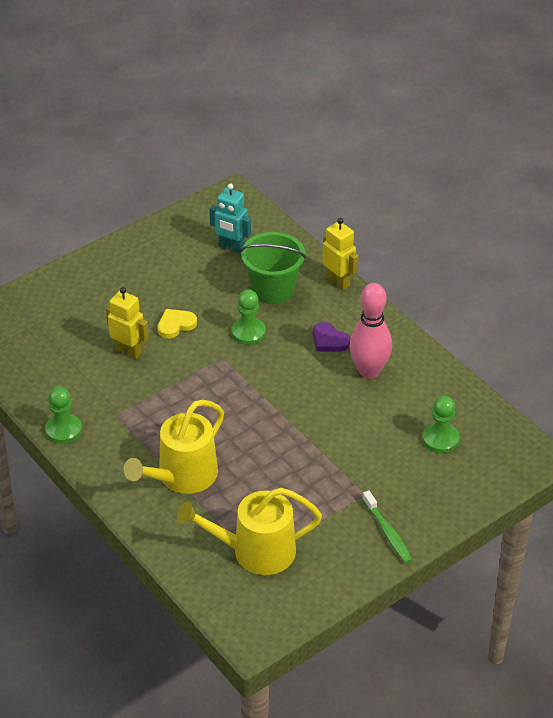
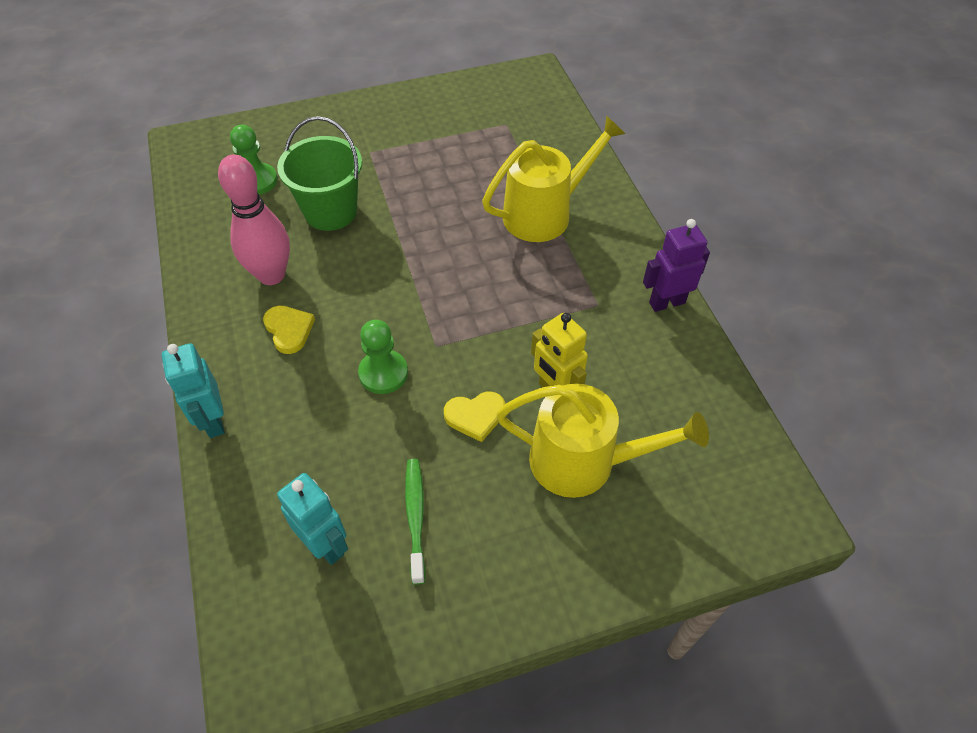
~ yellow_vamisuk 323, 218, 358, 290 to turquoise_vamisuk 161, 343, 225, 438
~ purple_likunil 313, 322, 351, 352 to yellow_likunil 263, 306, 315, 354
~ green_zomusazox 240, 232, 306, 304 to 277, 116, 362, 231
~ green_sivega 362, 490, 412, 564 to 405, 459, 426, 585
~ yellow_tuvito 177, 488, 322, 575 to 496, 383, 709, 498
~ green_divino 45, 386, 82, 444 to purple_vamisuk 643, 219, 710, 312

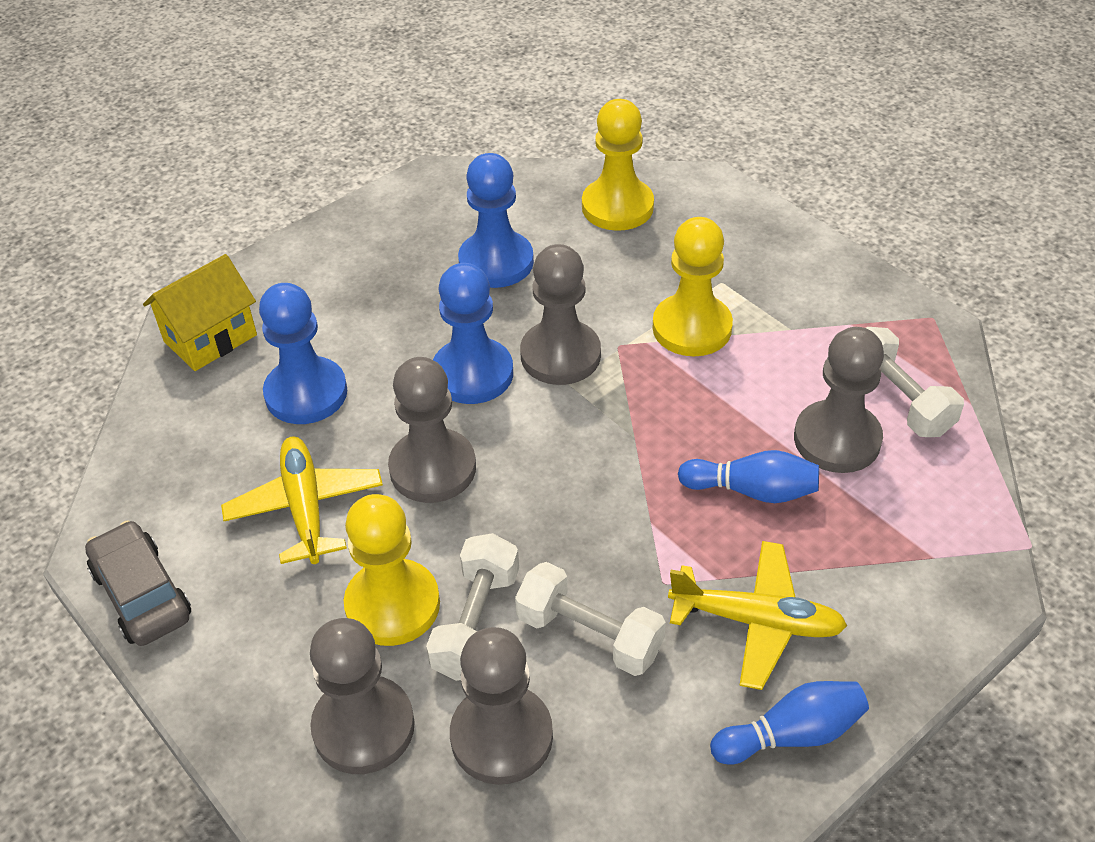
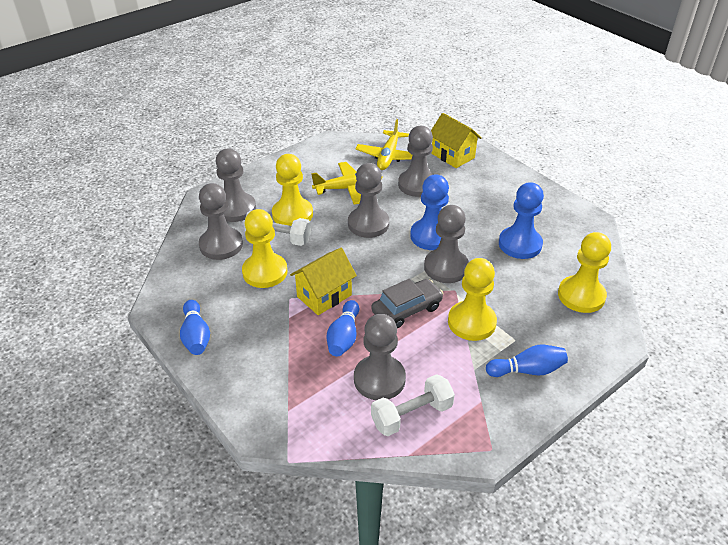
~ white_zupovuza 515, 562, 666, 676 to yellow_divino 242, 209, 287, 288
+ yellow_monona 290, 248, 357, 315
~ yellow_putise 668, 541, 847, 690 to 355, 119, 412, 170
~ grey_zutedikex 85, 520, 191, 646 to 371, 279, 444, 328
~ blue_divino 259, 283, 347, 424 to grey_divino 398, 126, 434, 197
+ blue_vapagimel 486, 345, 568, 377

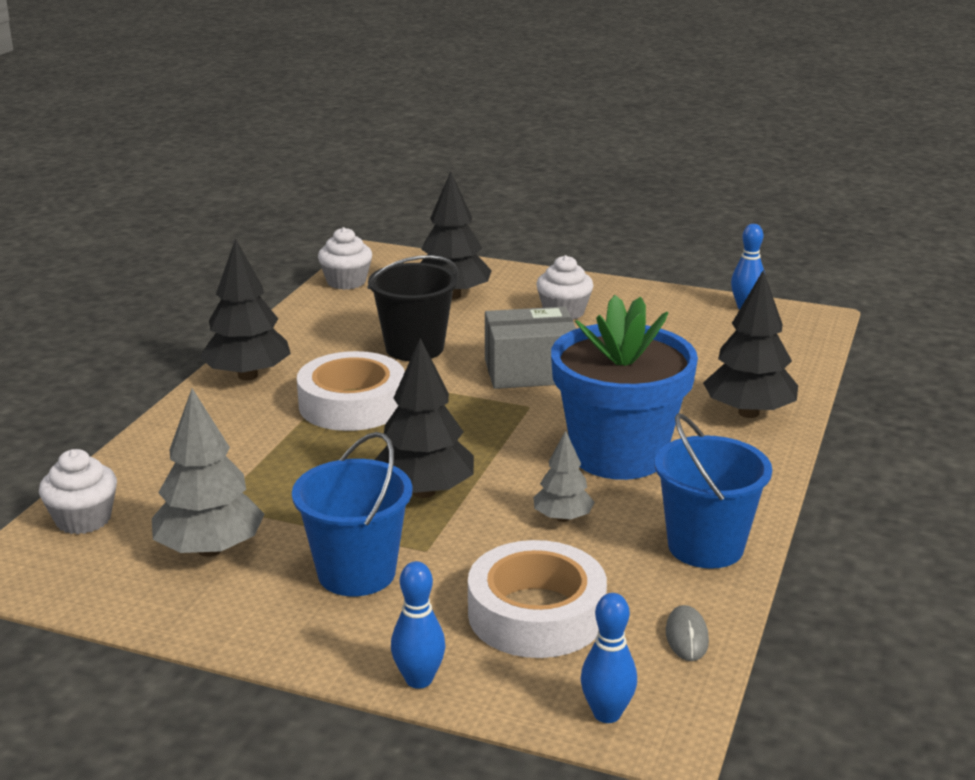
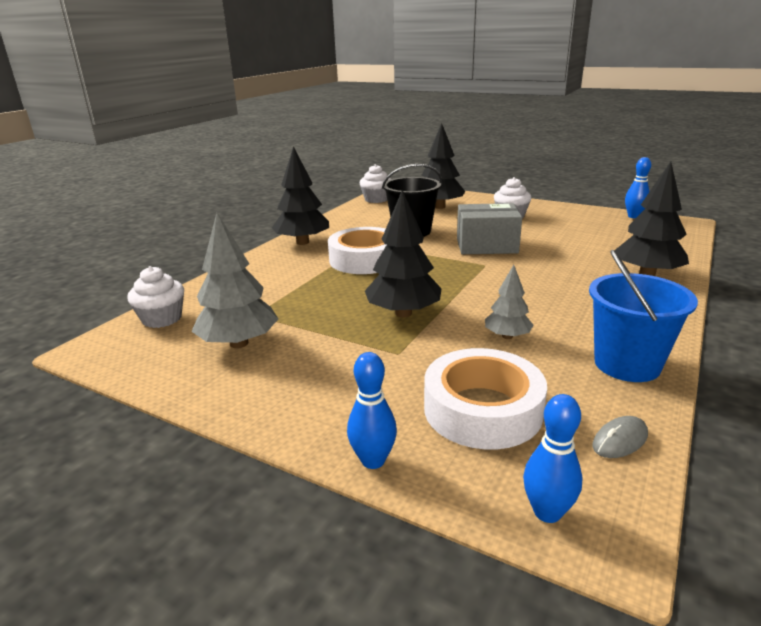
~ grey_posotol 666, 605, 709, 661 = 592, 416, 648, 458 45 degrees clockwise
- blue_zomusazox 292, 432, 412, 596
- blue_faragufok 551, 295, 698, 480

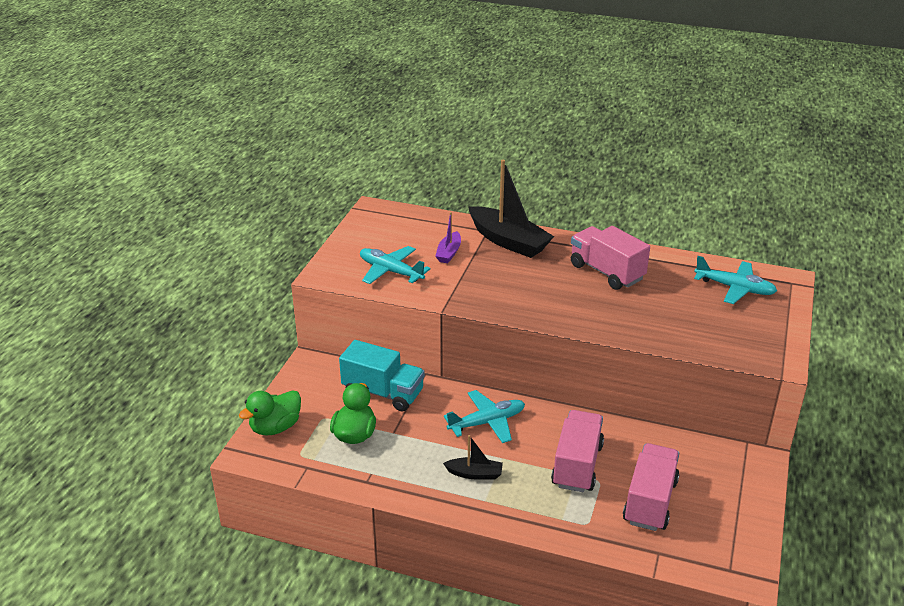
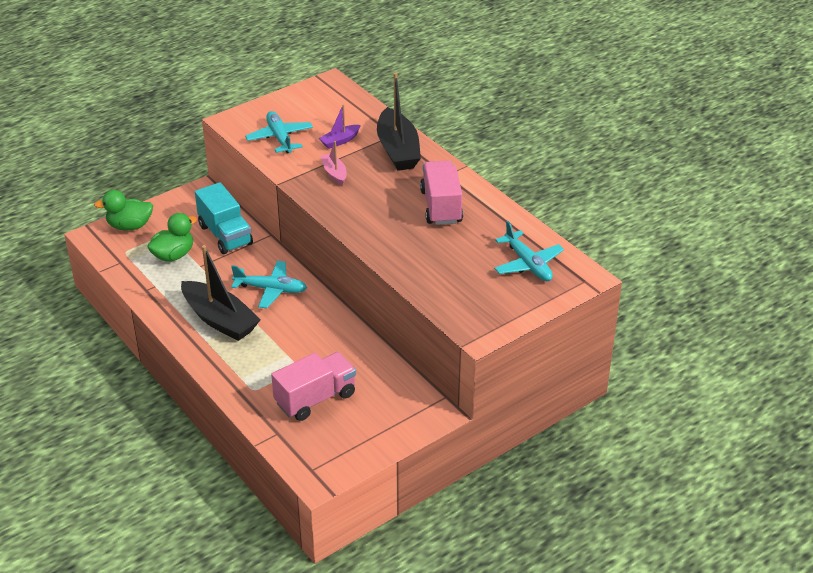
~ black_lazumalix 443, 435, 503, 480 = 181, 245, 261, 341 x2.00
+ pink_lazumalix 321, 141, 347, 185
- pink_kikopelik 551, 410, 604, 492

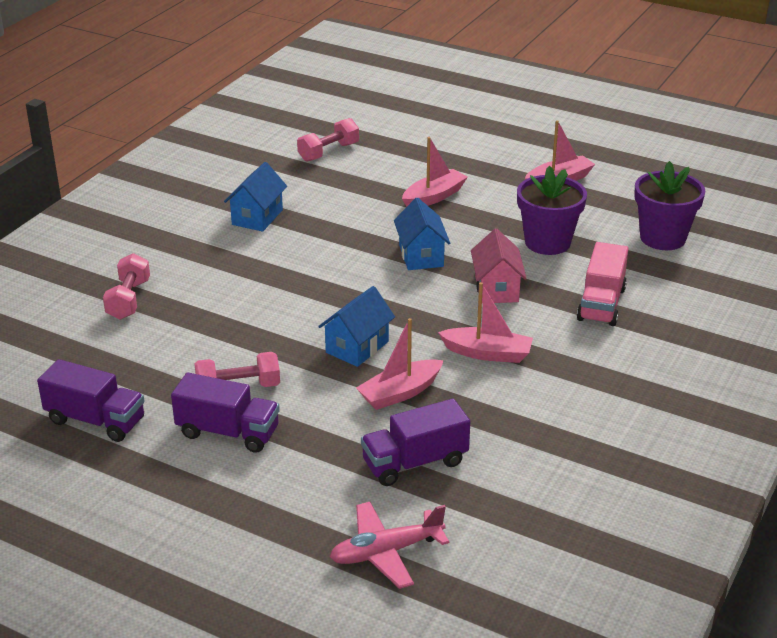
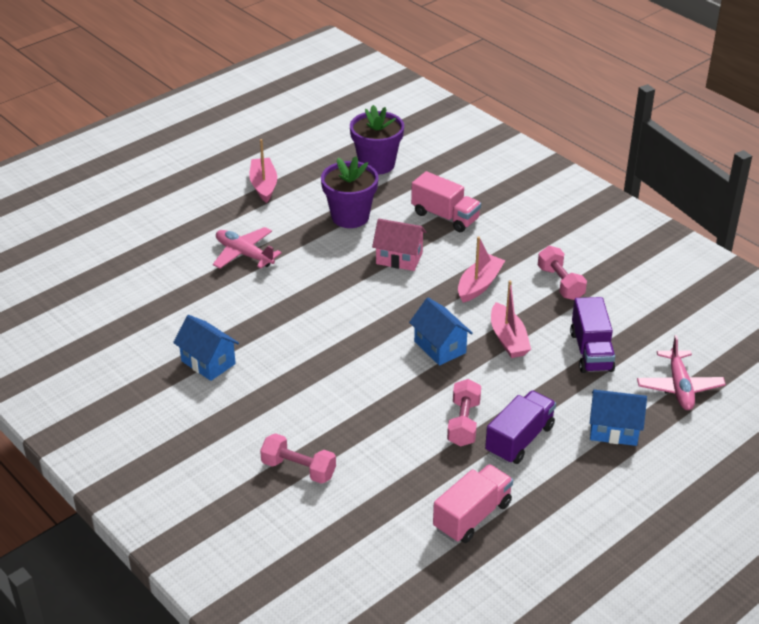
~ pink_lazumalix 402, 137, 468, 207 to pink_putise 213, 227, 282, 269
~ purple_kikopelik 37, 359, 144, 442 to pink_kikopelik 433, 464, 513, 543
~ pink_zupovuza 297, 118, 359, 162 to 538, 246, 587, 300
~ blue_monona 394, 198, 450, 270 to 590, 390, 647, 446

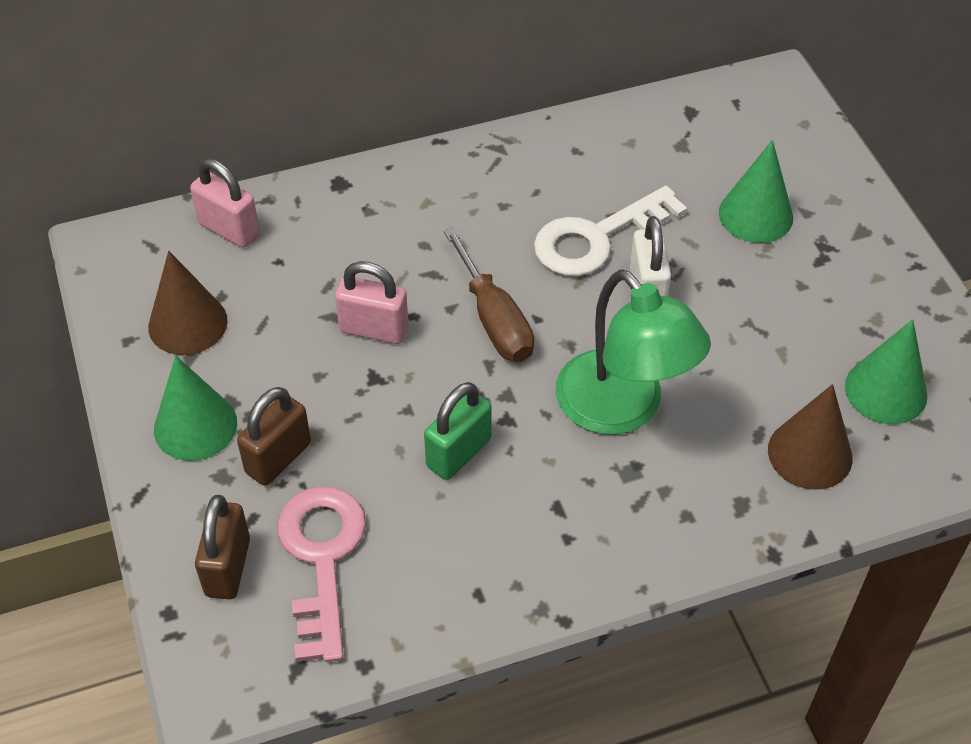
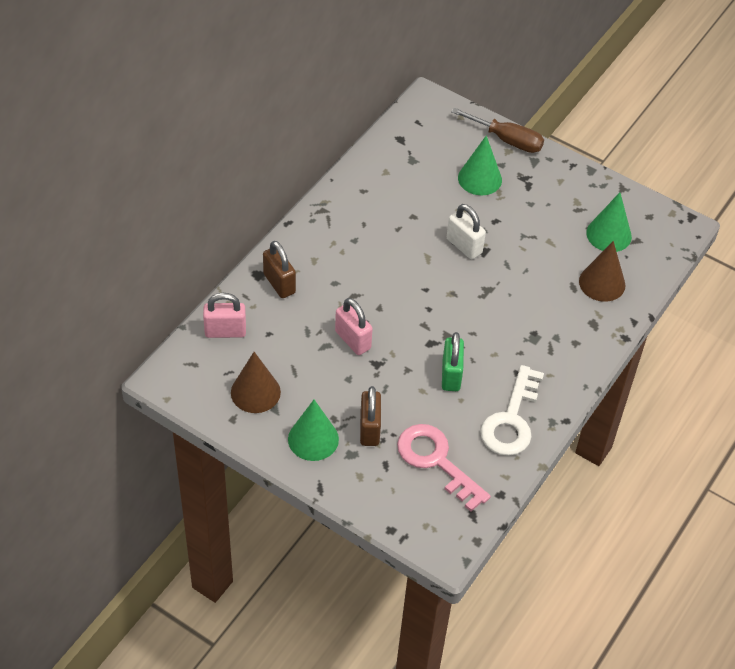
~ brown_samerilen 195, 495, 250, 600 to 263, 241, 296, 298
~ pink_samerilen 335, 261, 408, 344 = 335, 298, 373, 355 75 degrees clockwise
~ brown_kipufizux 444, 227, 534, 362 to 451, 108, 544, 153
~ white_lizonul 534, 186, 687, 276 to 480, 365, 544, 456
- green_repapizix 556, 269, 711, 435

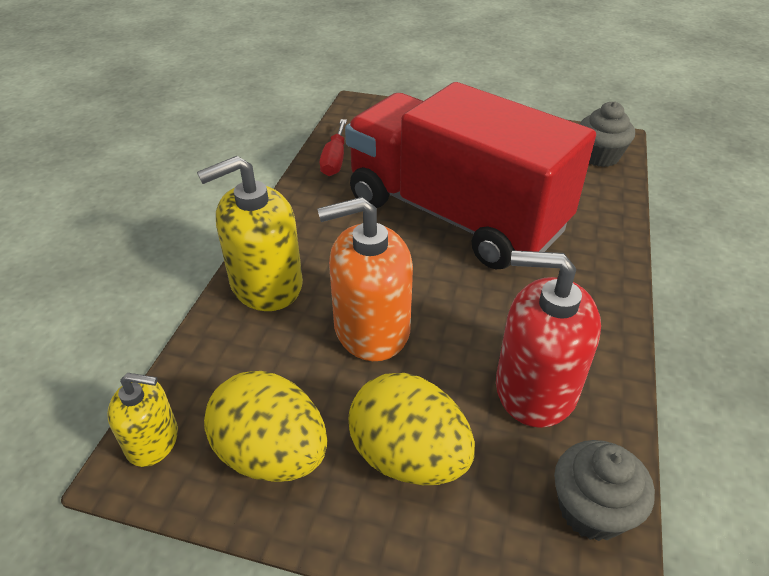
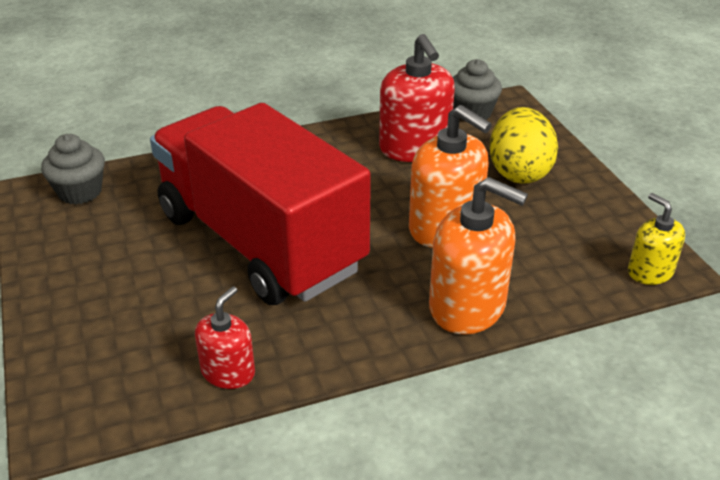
~ red_kikopelik 345, 82, 596, 269 = 150, 103, 371, 305 135 degrees clockwise
~ red_kipufizux 320, 119, 347, 176 to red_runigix 195, 286, 255, 389
~ yellow_runigix 197, 156, 303, 311 to orange_runigix 429, 177, 528, 335
- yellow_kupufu 204, 371, 327, 482

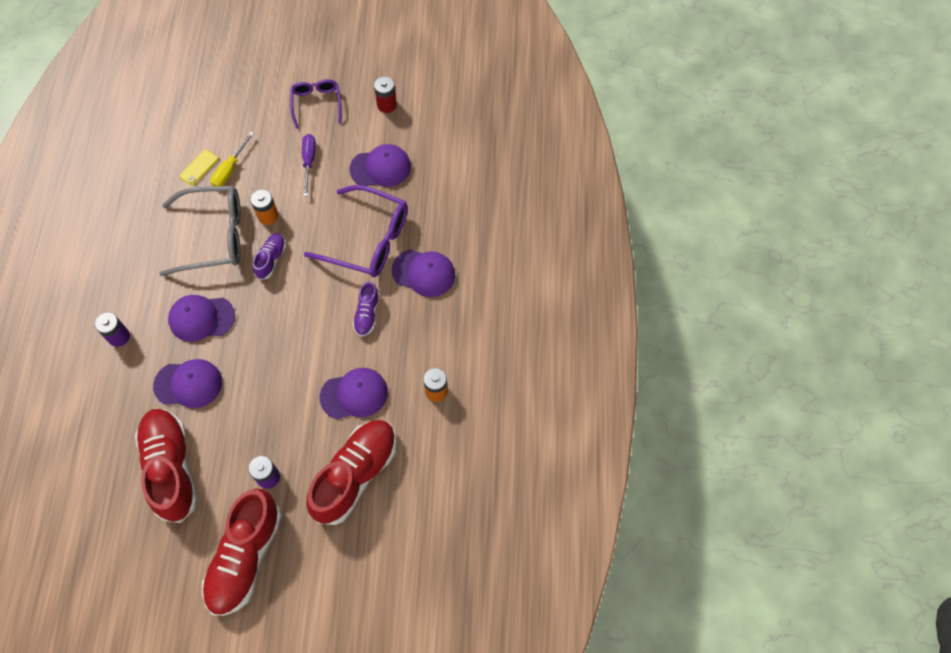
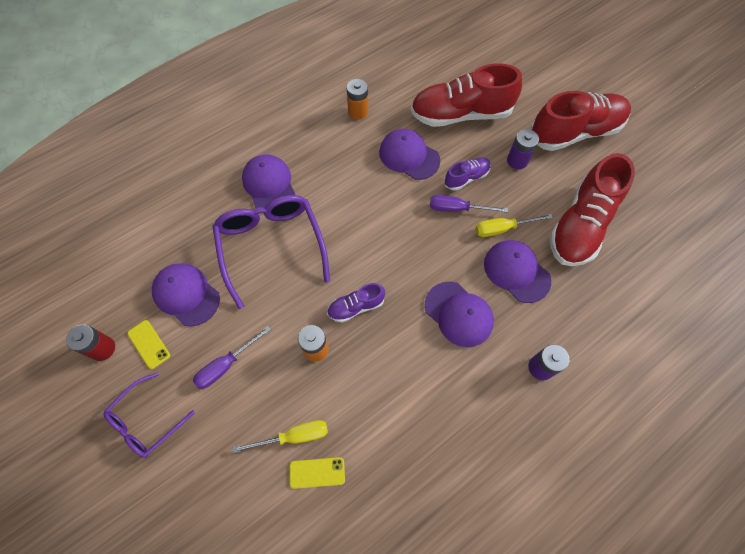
+ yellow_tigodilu 127, 320, 170, 369
+ purple_kipufizux 430, 195, 508, 212
~ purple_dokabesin 353, 282, 380, 337 to 444, 157, 491, 191
+ yellow_kipufizux 475, 214, 553, 237
- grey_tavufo 159, 186, 241, 276

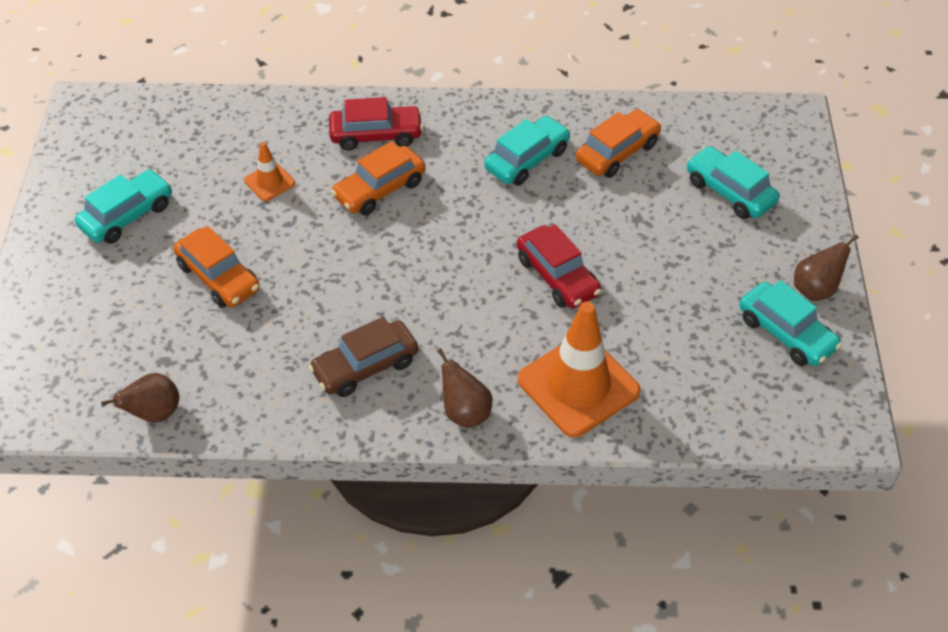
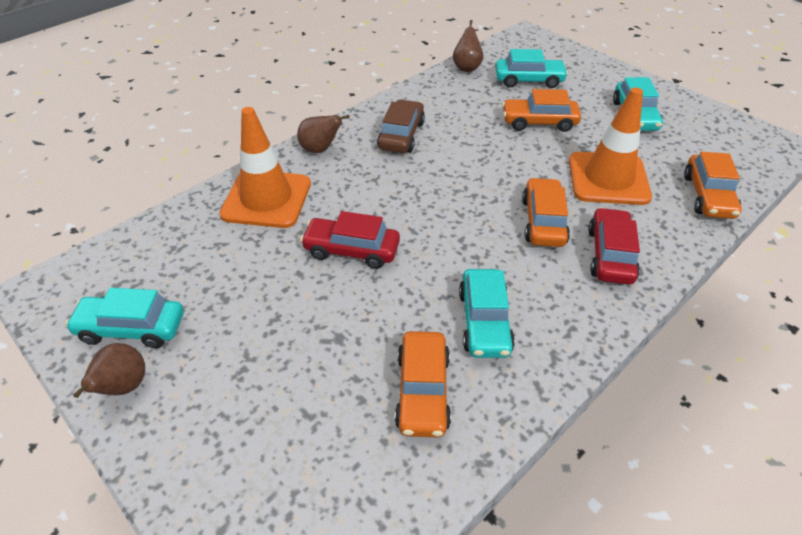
~ turquoise_zutedikex 686, 146, 779, 219 to 495, 49, 568, 88
~ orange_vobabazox 244, 142, 295, 201 = 569, 88, 652, 205 x2.10
~ red_zutedikex 329, 97, 423, 151 = 588, 207, 640, 285 150 degrees clockwise
+ orange_zutedikex 684, 152, 742, 219

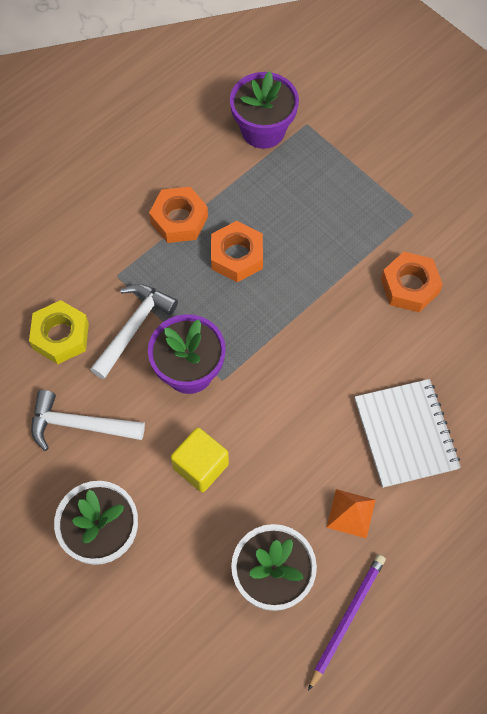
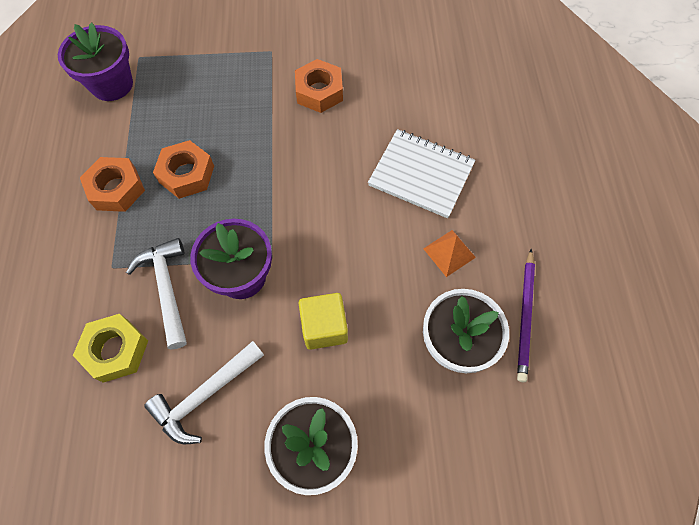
~ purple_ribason 308, 554, 386, 691 = 517, 249, 535, 382 150 degrees counterclockwise

